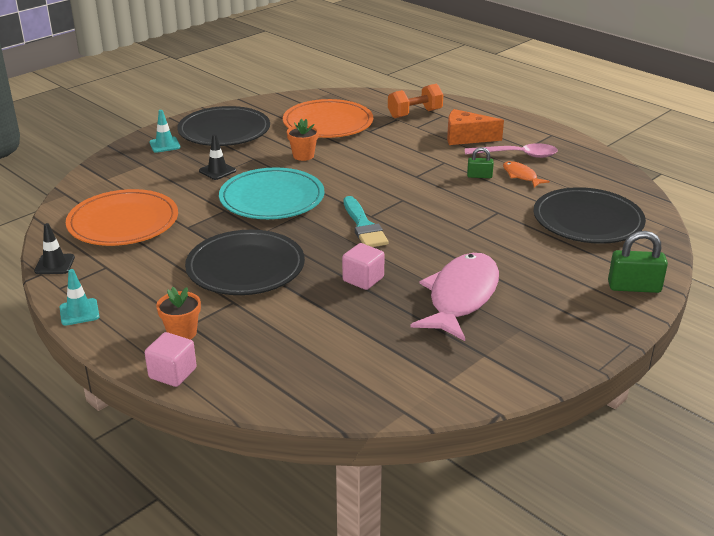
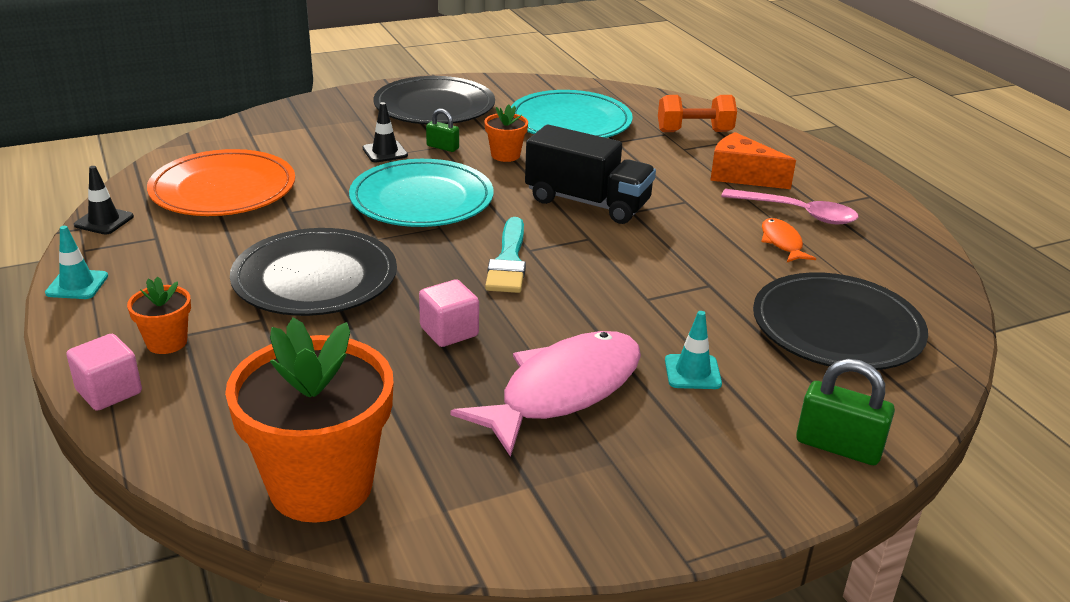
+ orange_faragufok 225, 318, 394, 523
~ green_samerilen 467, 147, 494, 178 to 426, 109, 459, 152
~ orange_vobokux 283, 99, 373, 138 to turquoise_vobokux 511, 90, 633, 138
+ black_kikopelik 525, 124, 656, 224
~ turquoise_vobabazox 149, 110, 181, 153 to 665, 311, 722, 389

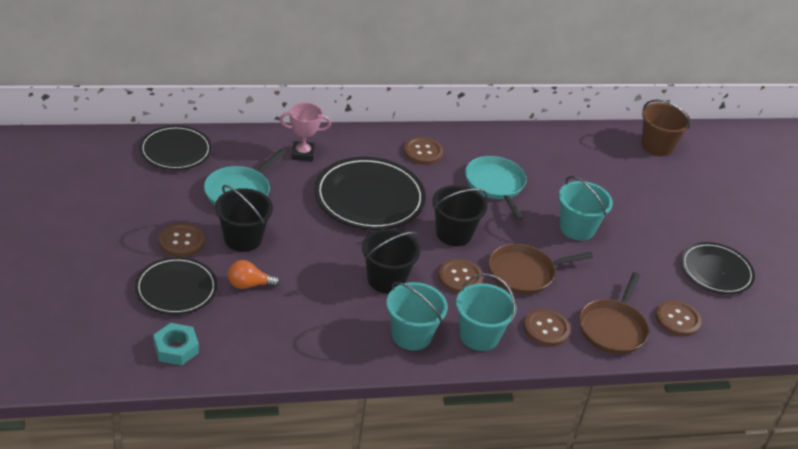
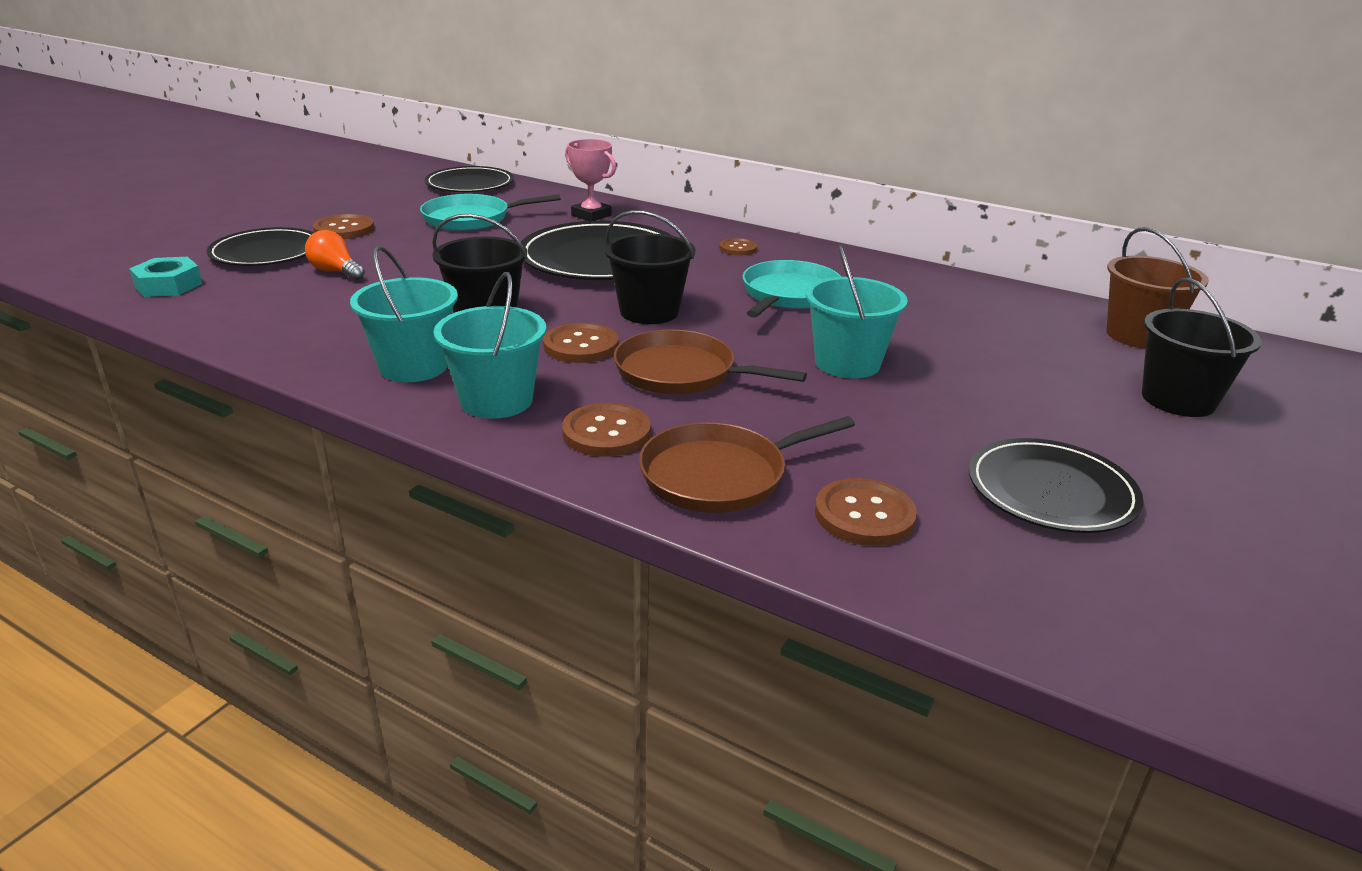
~ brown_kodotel 404, 137, 443, 165 = 719, 238, 757, 255 x0.64
~ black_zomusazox 215, 185, 273, 252 to 1142, 278, 1262, 417

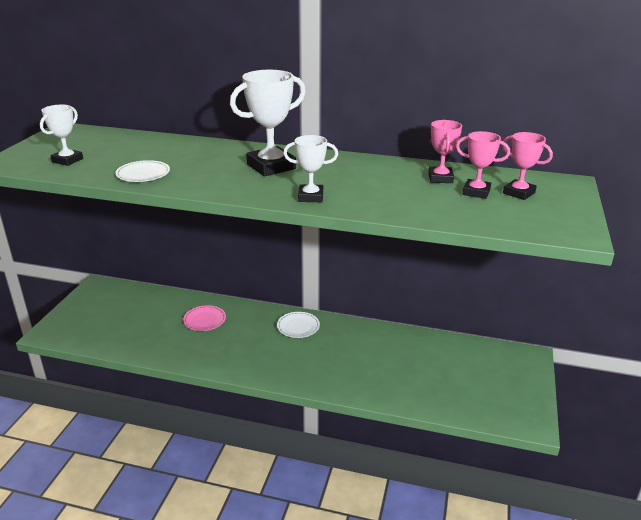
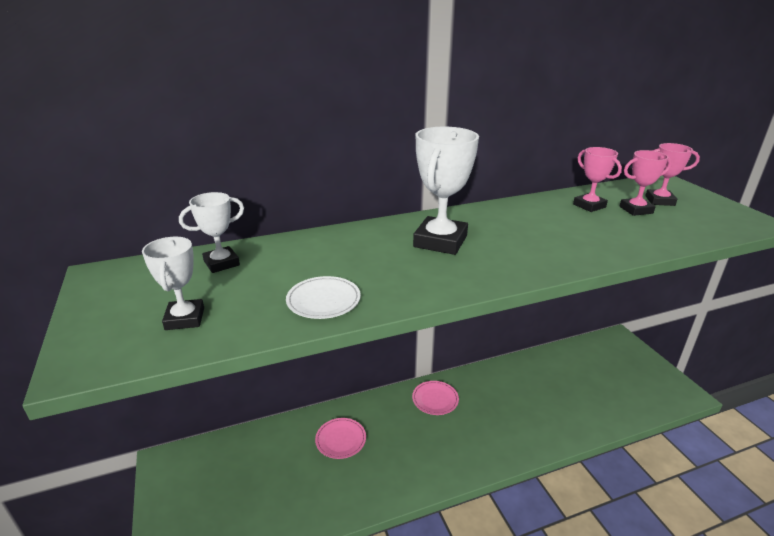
~ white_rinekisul 283, 135, 338, 202 to 179, 192, 244, 273
~ white_vobokux 277, 312, 320, 338 to pink_vobokux 412, 381, 459, 415

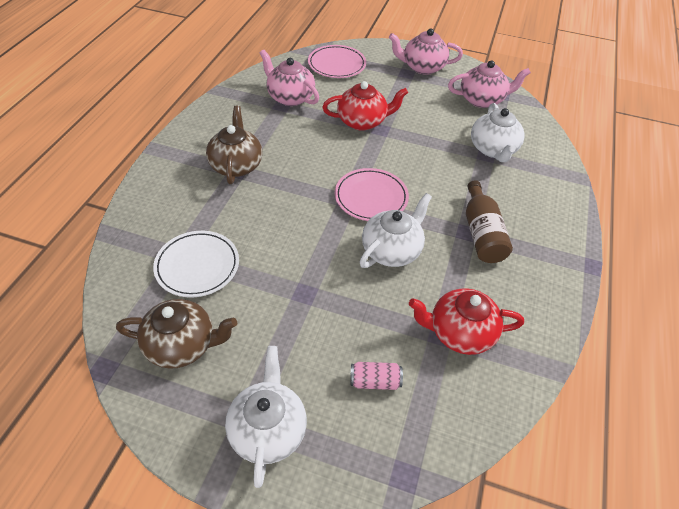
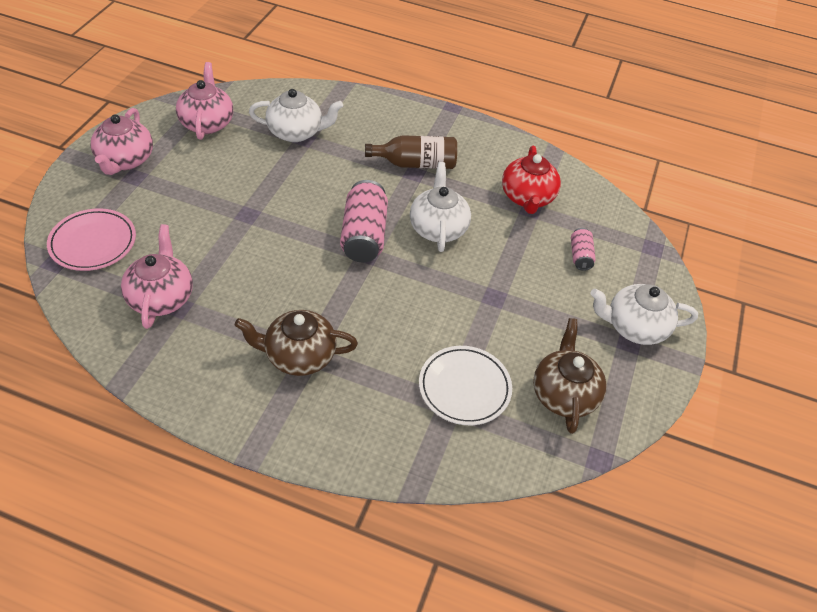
~ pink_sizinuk 260, 50, 319, 106 = 121, 224, 193, 329 135 degrees clockwise
~ pink_vobokux 335, 168, 409, 221 to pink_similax 340, 180, 388, 262
~ white_sizinuk 360, 193, 432, 268 = 410, 162, 471, 252 45 degrees clockwise
- red_sizinuk 322, 81, 408, 131

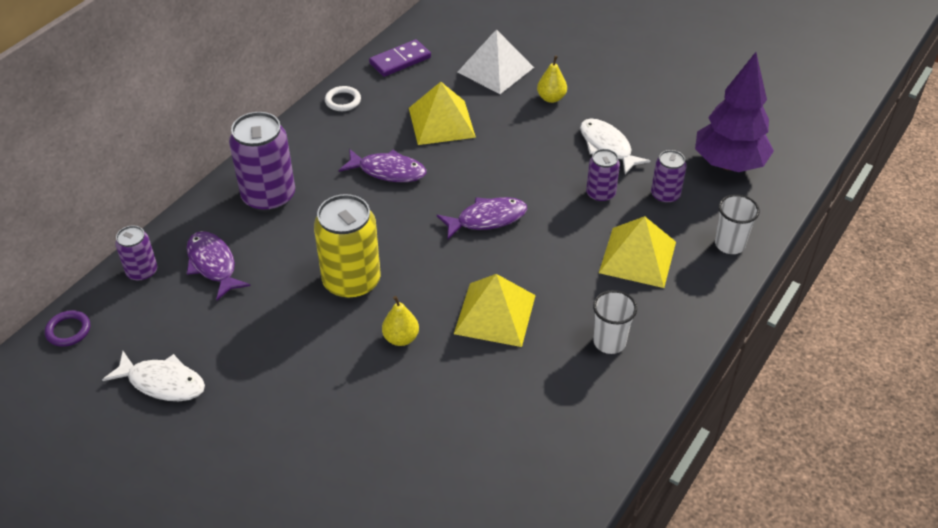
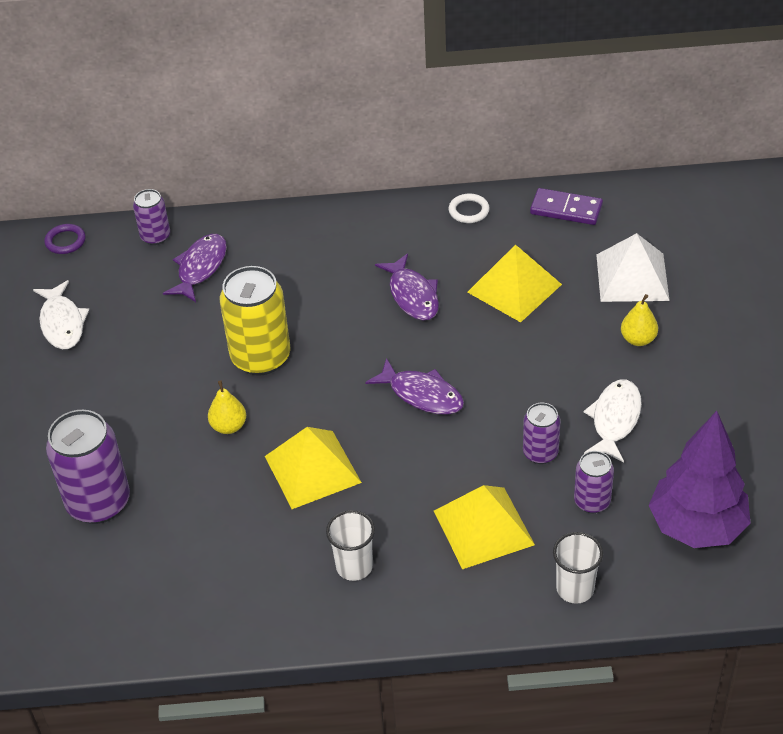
~ purple_similax 229, 112, 295, 212 to 46, 410, 130, 524

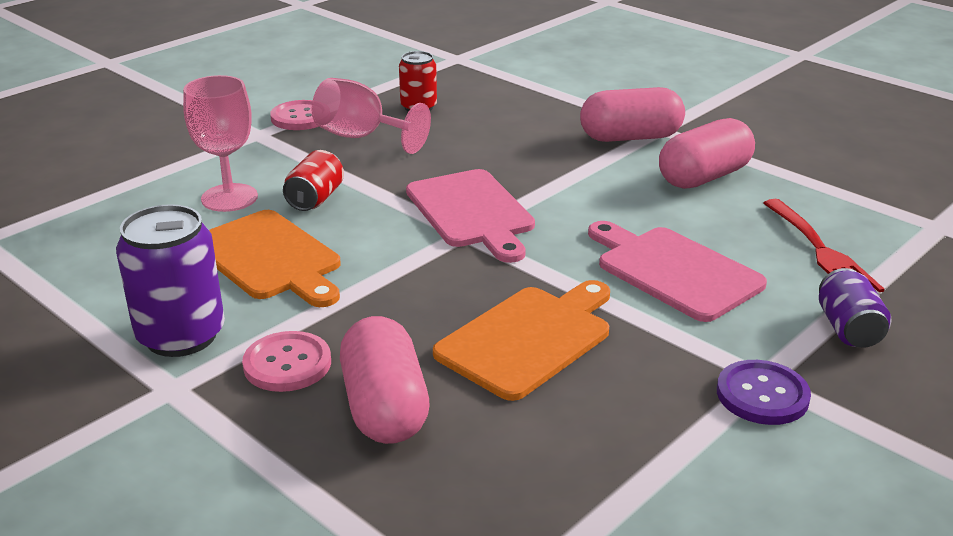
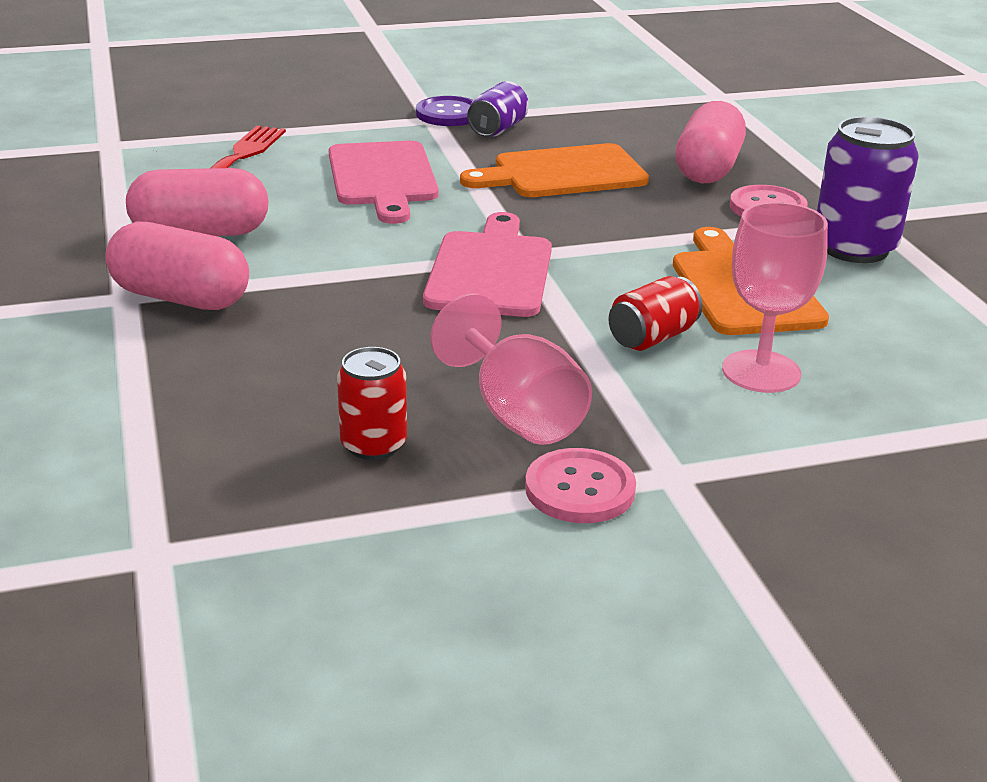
~ purple_similax 819, 268, 891, 348 to 467, 81, 529, 137

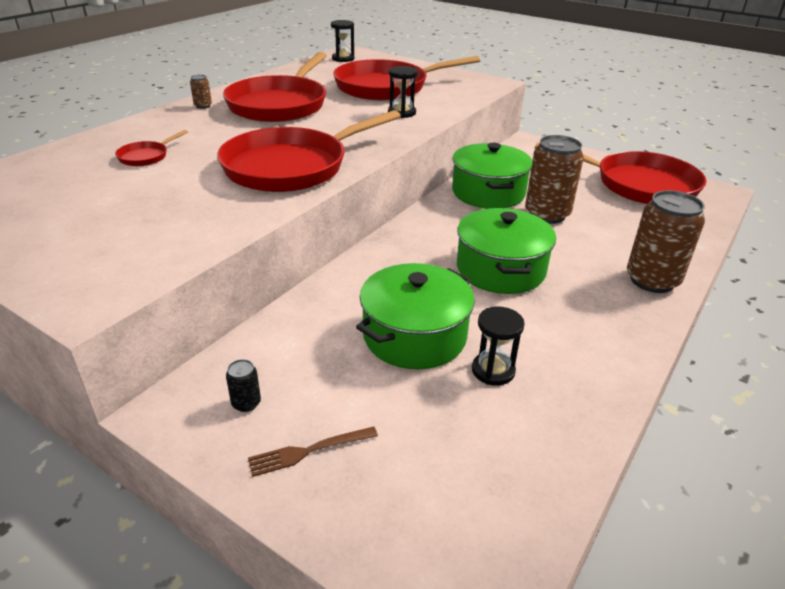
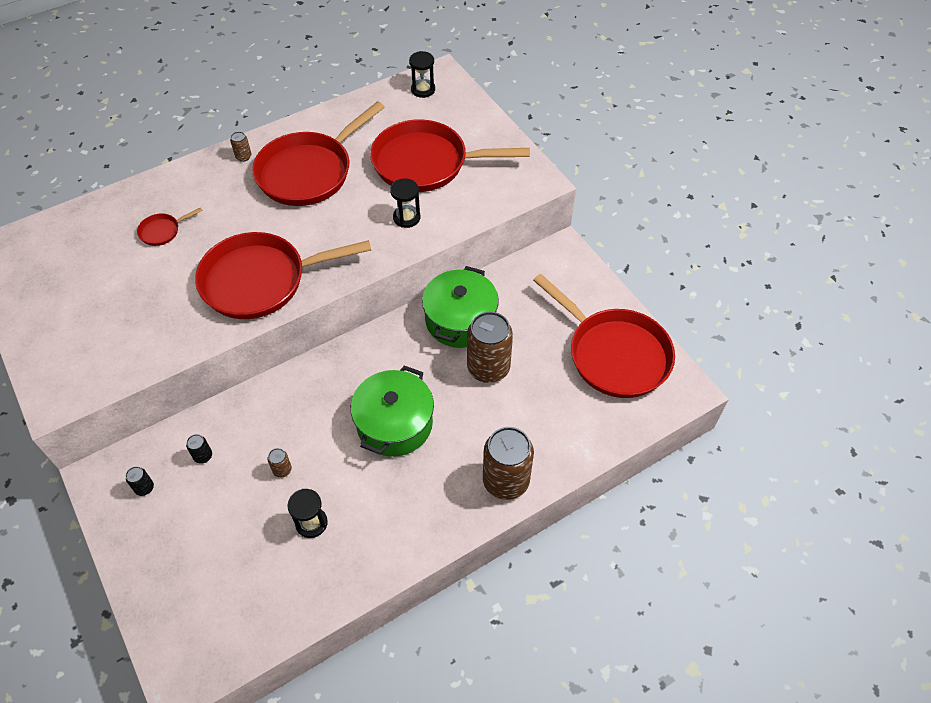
+ black_similax 186, 434, 212, 464
~ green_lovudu 356, 263, 475, 369 to brown_similax 267, 448, 292, 478
- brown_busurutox 248, 426, 378, 477

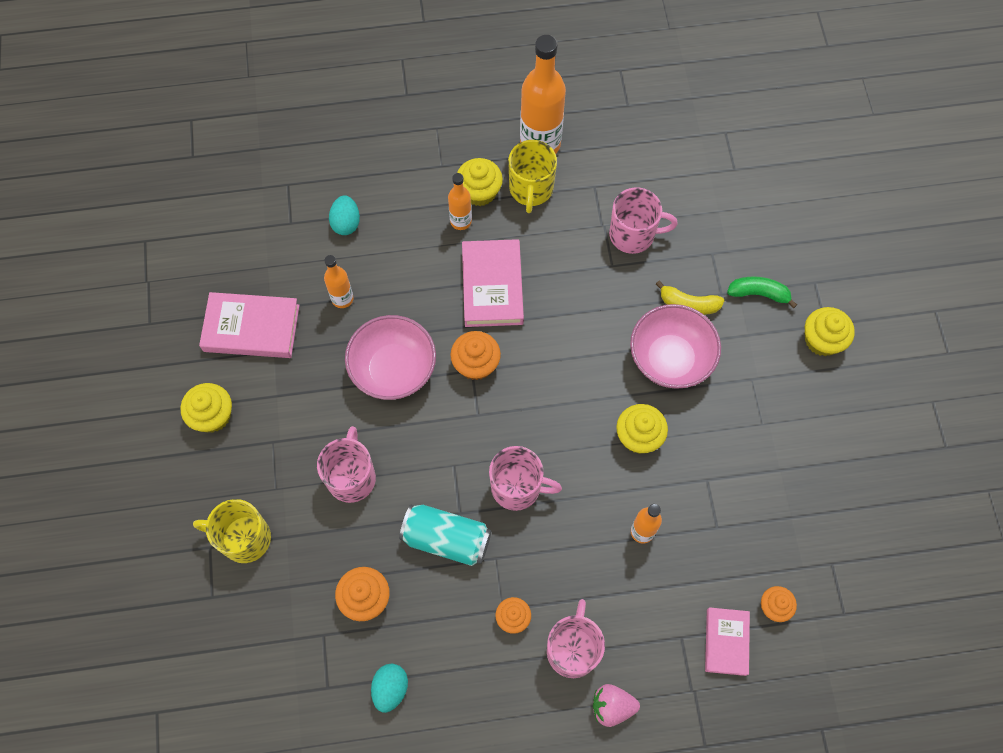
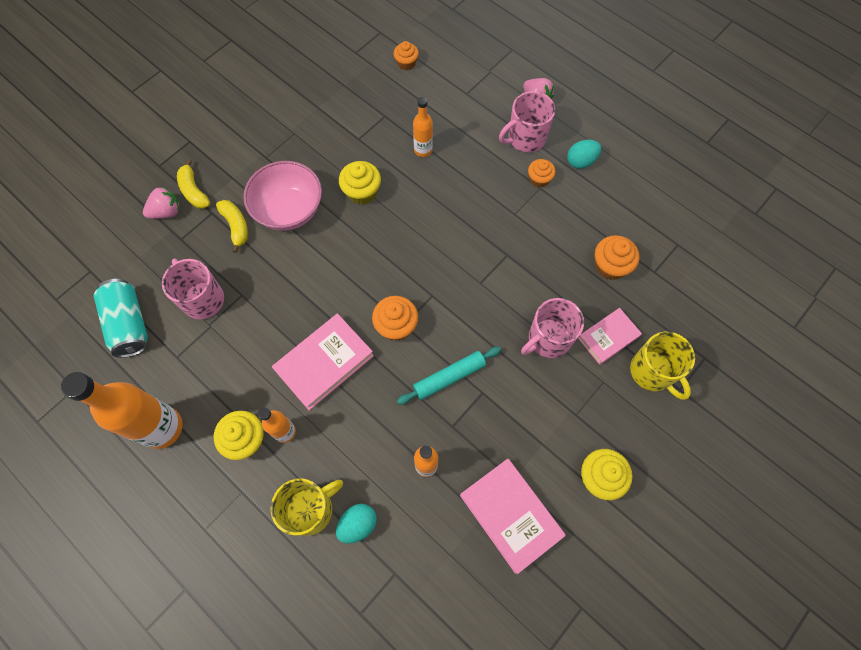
~ turquoise_similax 399, 505, 491, 566 to 94, 279, 148, 358
+ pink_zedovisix 143, 187, 179, 219
~ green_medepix 727, 276, 797, 308 to yellow_medepix 177, 159, 210, 209
~ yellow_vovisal 508, 140, 557, 213 to 271, 478, 343, 536
~ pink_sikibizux 345, 315, 436, 400 to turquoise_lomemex 397, 347, 501, 405
~ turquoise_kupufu 371, 664, 408, 713 to 567, 140, 601, 169
~ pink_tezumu 705, 607, 750, 676 to 578, 308, 642, 365
- pink_vovisal 489, 446, 562, 511
- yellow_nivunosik 805, 307, 855, 356

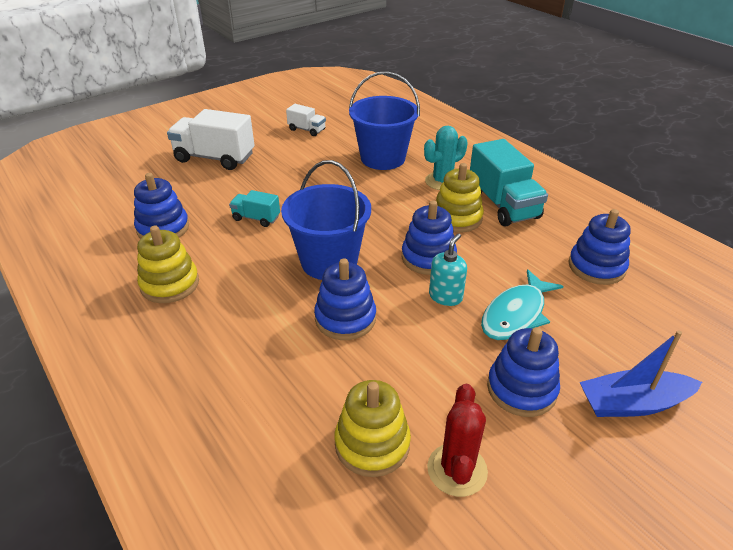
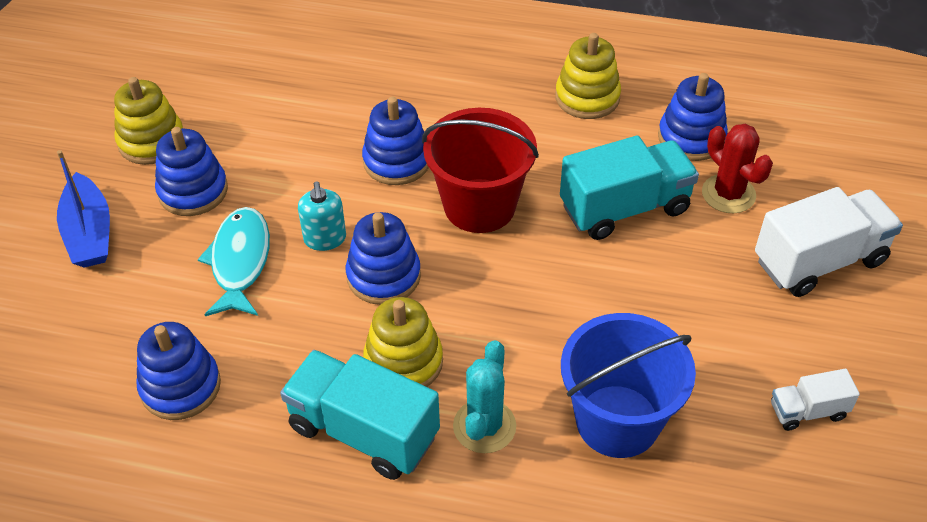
~ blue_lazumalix 580, 330, 702, 417 = 57, 150, 110, 268 120 degrees clockwise
~ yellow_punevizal 335, 380, 411, 477 to 114, 77, 183, 165
~ blue_zomusazox 281, 160, 371, 280 to red_zomusazox 422, 108, 539, 233
~ turquoise_kikopelik 229, 190, 280, 227 = 560, 136, 699, 240 x1.93
~ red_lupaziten 427, 384, 488, 497 to 702, 124, 773, 213

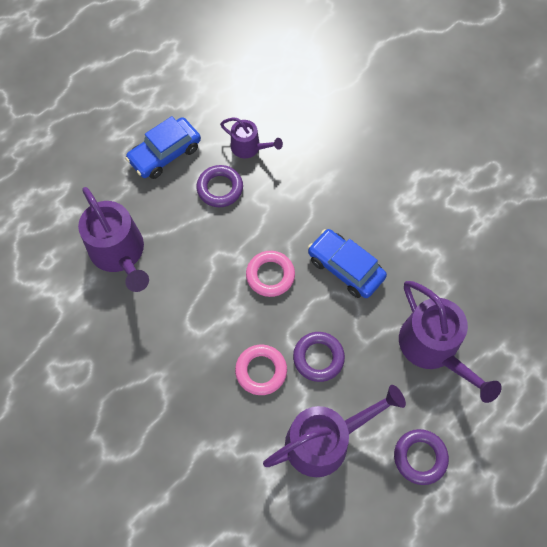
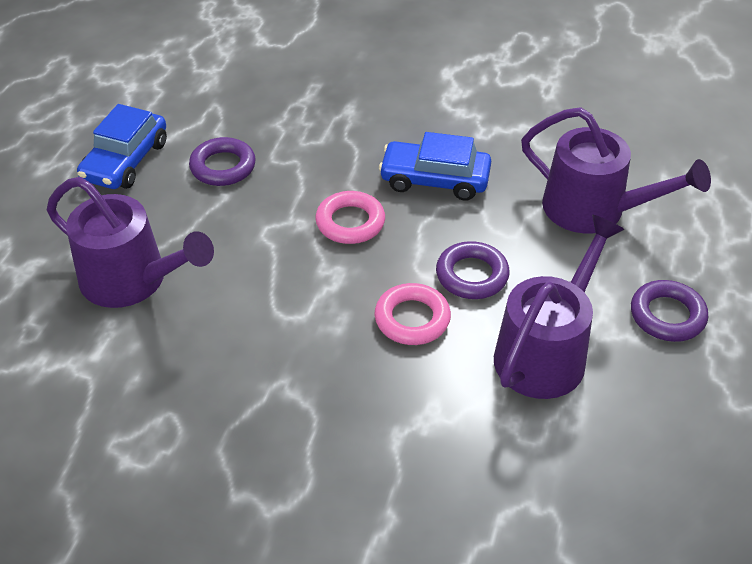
- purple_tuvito 220, 118, 283, 158

